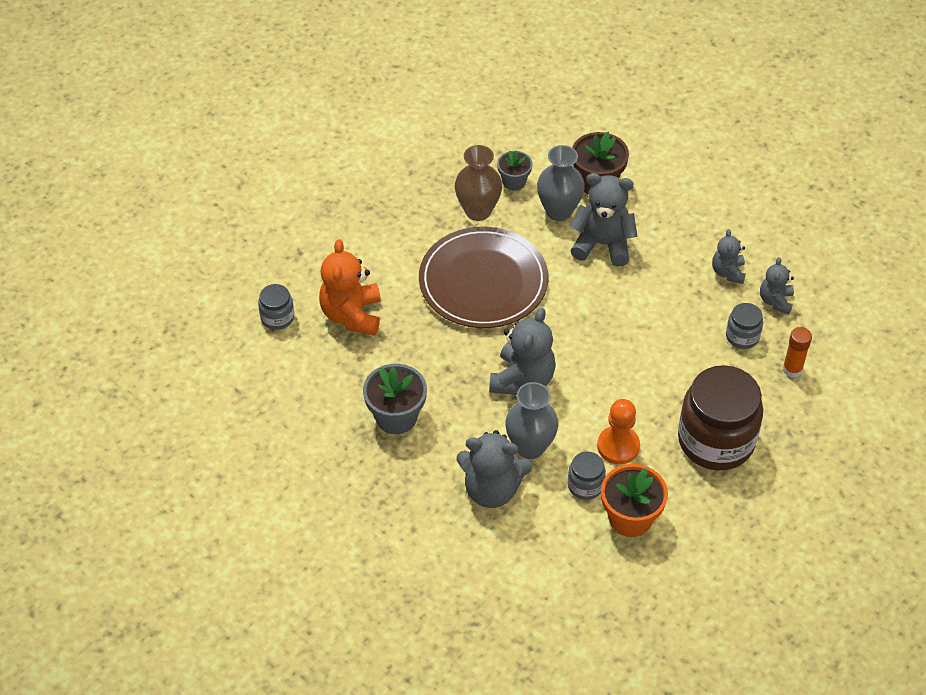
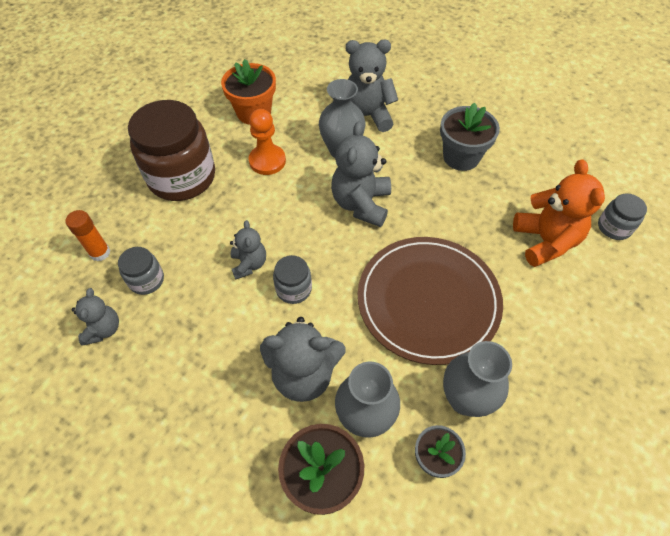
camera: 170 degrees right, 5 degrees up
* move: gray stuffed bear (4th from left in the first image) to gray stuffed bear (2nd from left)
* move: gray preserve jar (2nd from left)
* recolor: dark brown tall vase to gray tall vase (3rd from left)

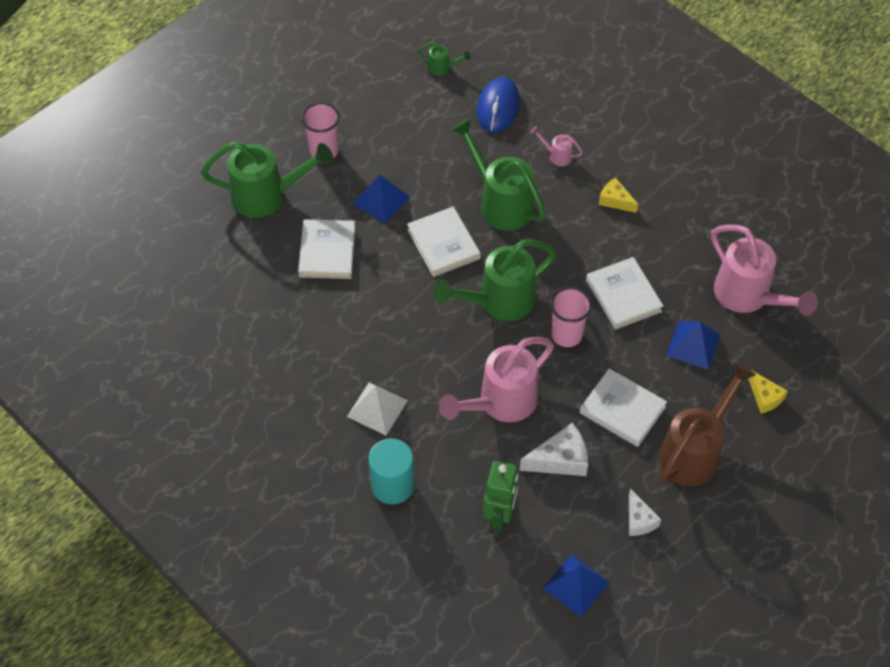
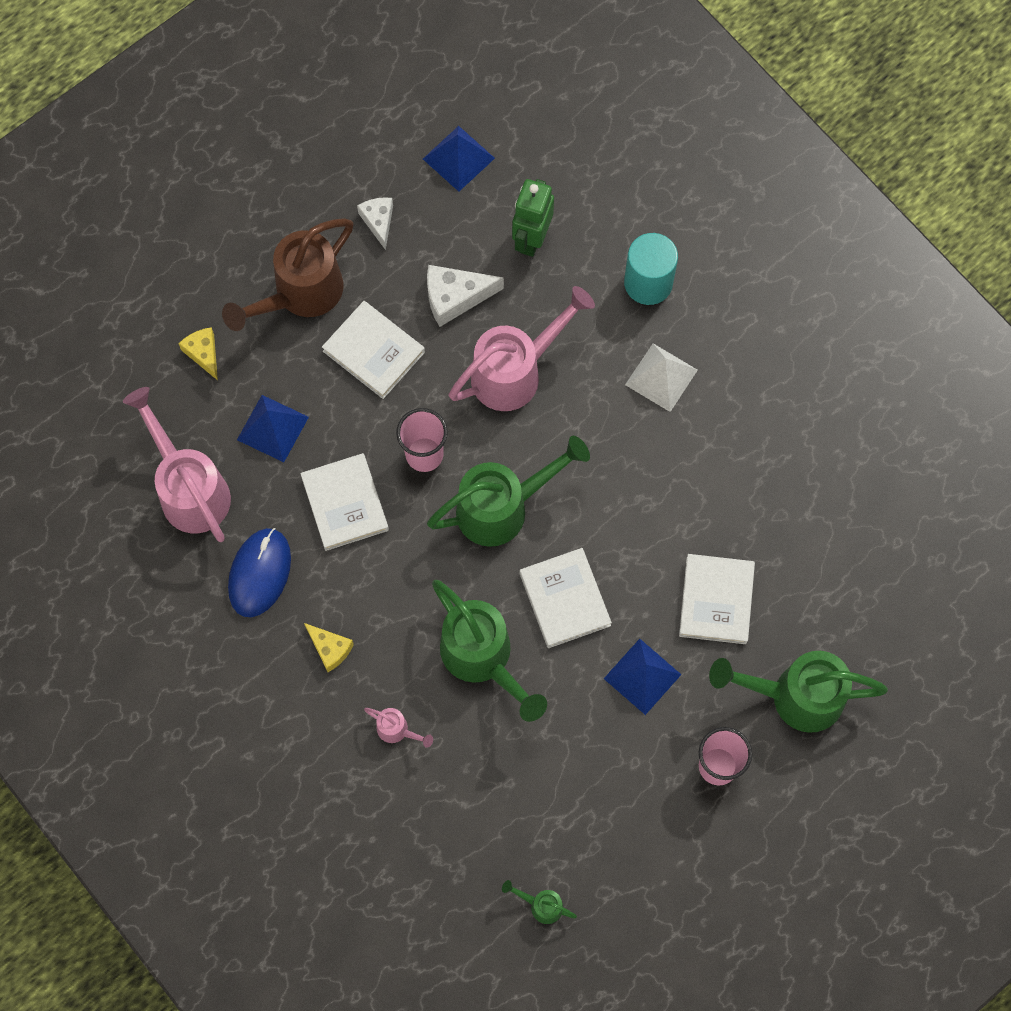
camera: 175 degrees left, 15 degrees up
* move: royal blue mouse

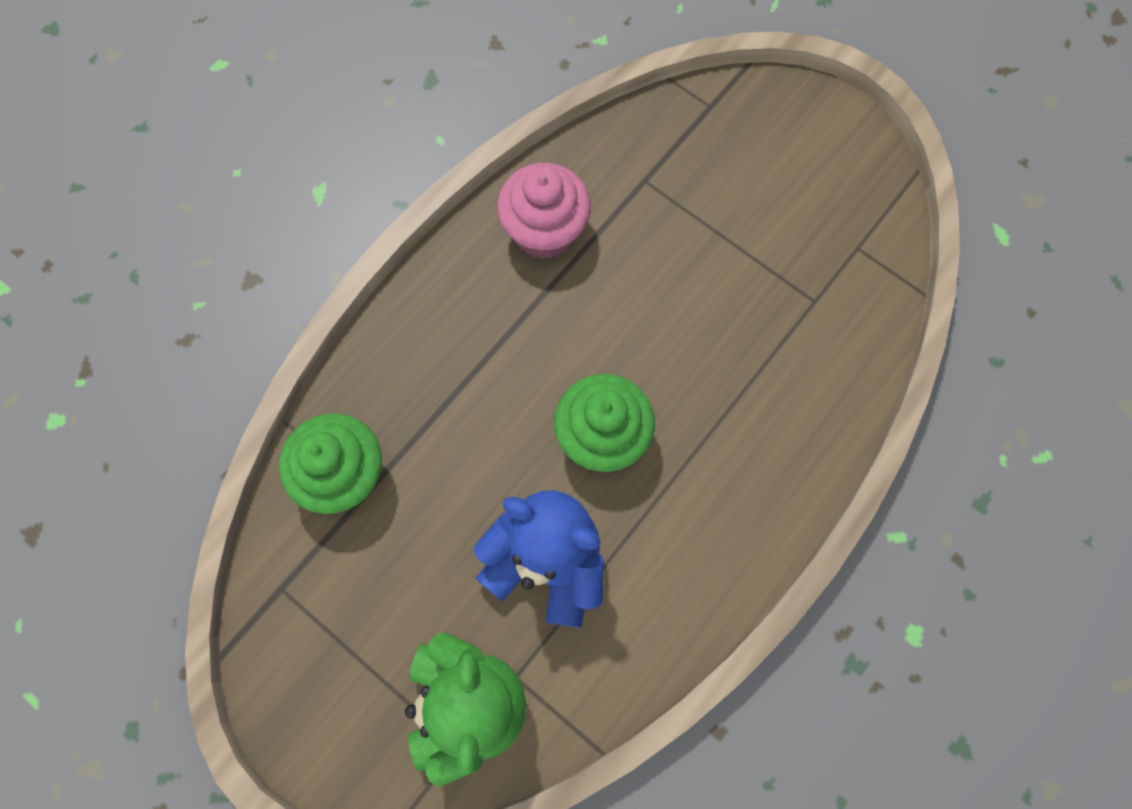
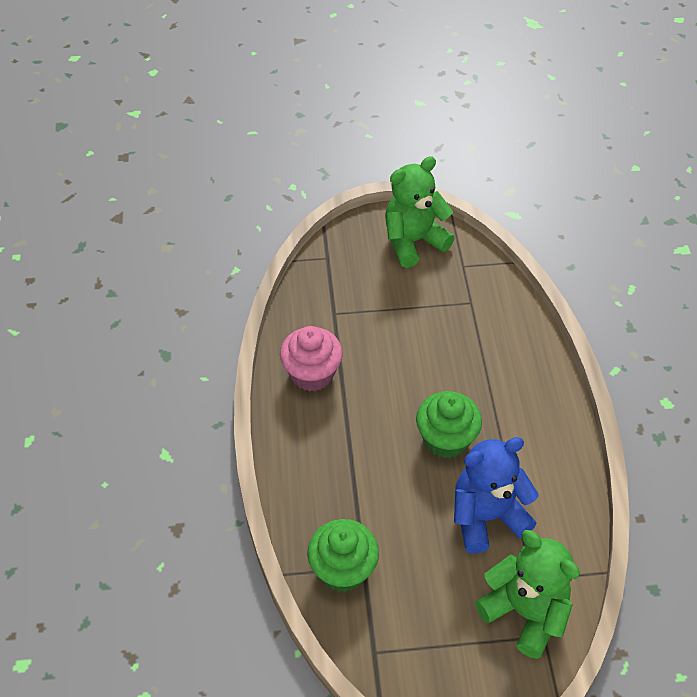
camera: 45 degrees left, 20 degrees down
* insert: emerald stuffed bear (1st from left)

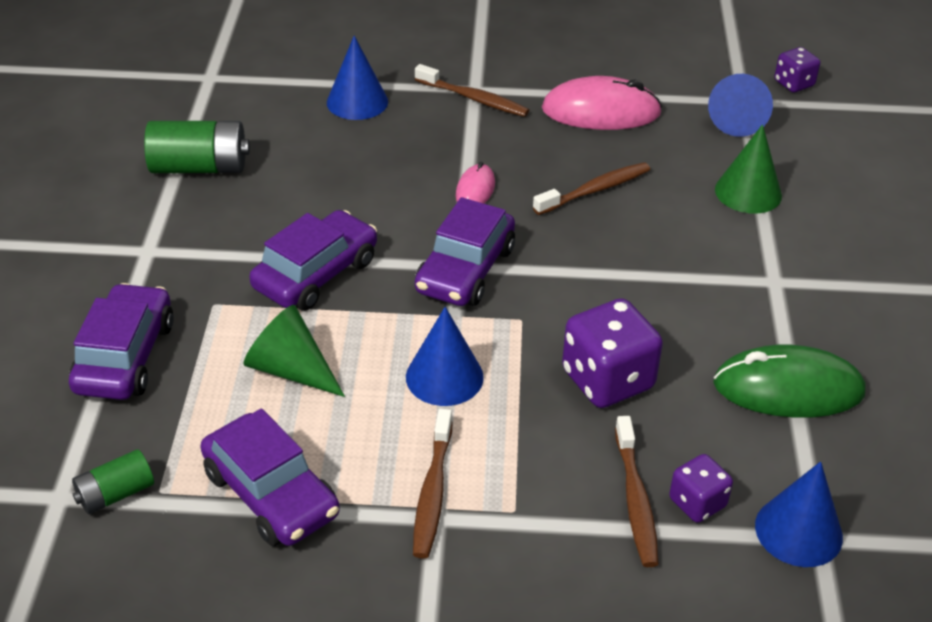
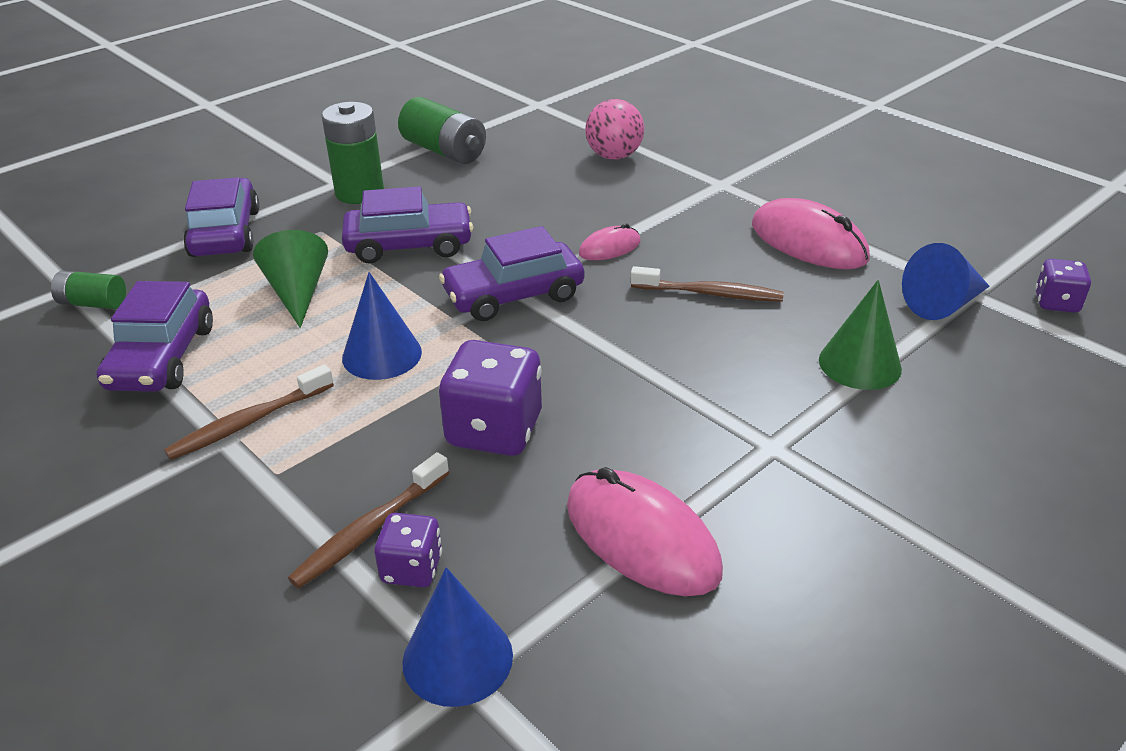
camera: 45 degrees right, 5 degrees down
* rotate: violet toy car (1st from left in the first image) 60 degrees counterclockwise
* insert: emerald battery (2nd from left)
* recolor: emerald mouse to pink mouse (2nd from left)
* replace: royal blue cone shape (1st from left) to pink ball
* delete: dark brown dental brush (2nd from left)

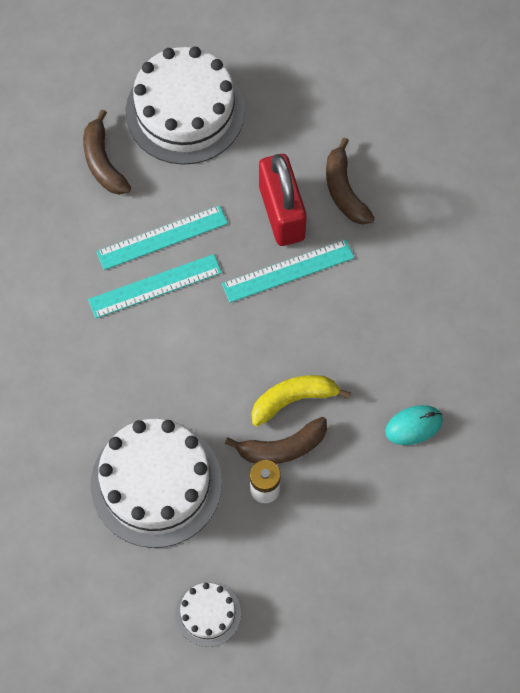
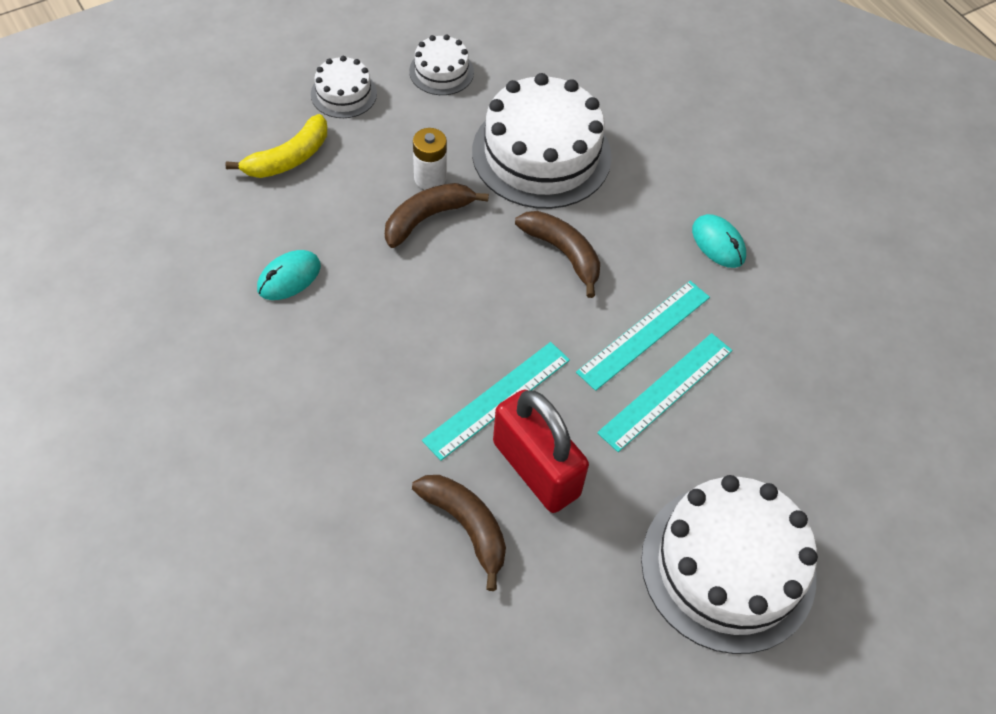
camera: 155 degrees right, 10 degrees down
* move: yellow banana
* insert: snow-white cake (1st from left)
* move: dark brown banana (1st from left in the first image) to dark brown banana (3rd from left)
* insert: aqua mouse (2nd from left)

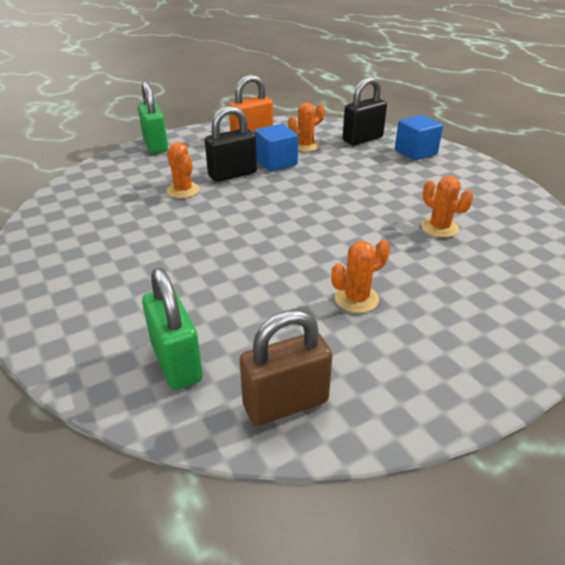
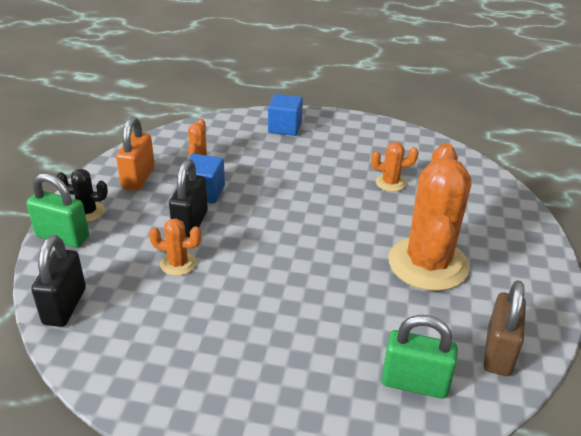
camera: 50 degrees left, 0 degrees up
* move: ebony small lock (2nd from left in the first image) to ebony small lock (1st from left)
* insert: ebony prickly plant
* resize: orange-coloured prickly plant (3rd from left in the first image) x2.24

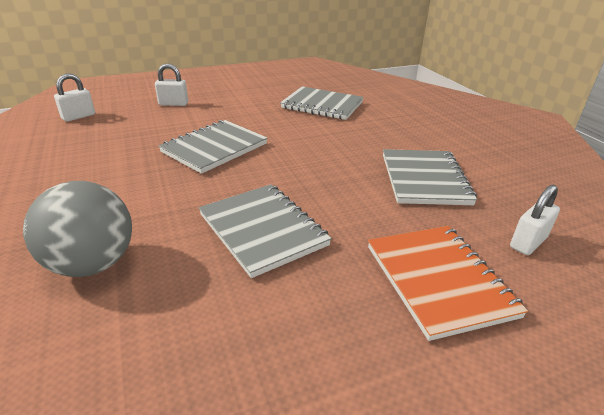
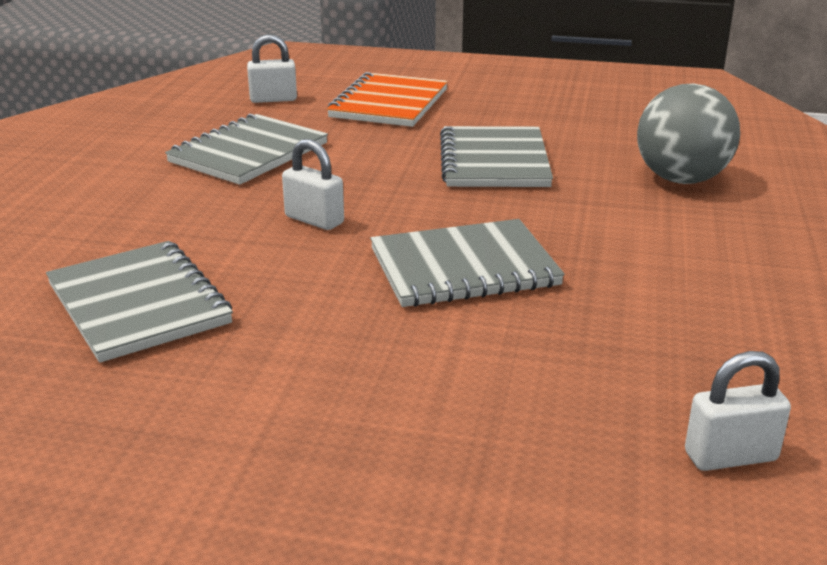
camera: 145 degrees left, 5 degrees down
* move: snow-white small lock (2nd from left)

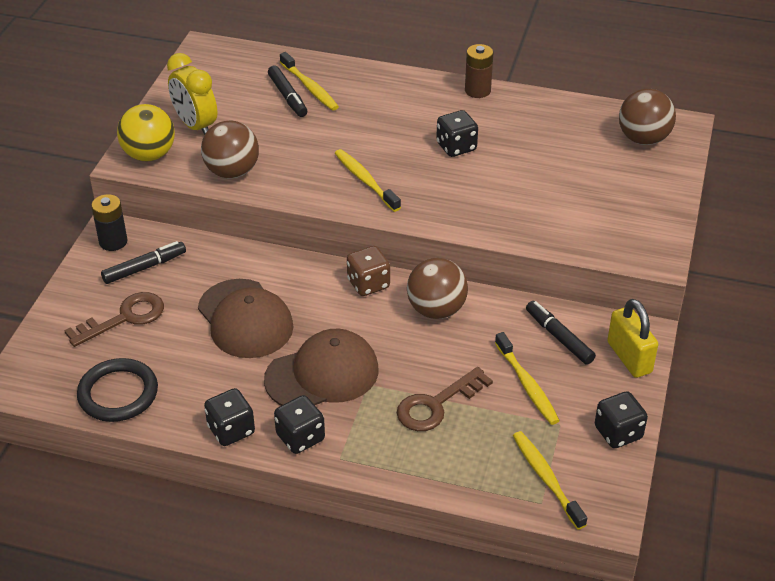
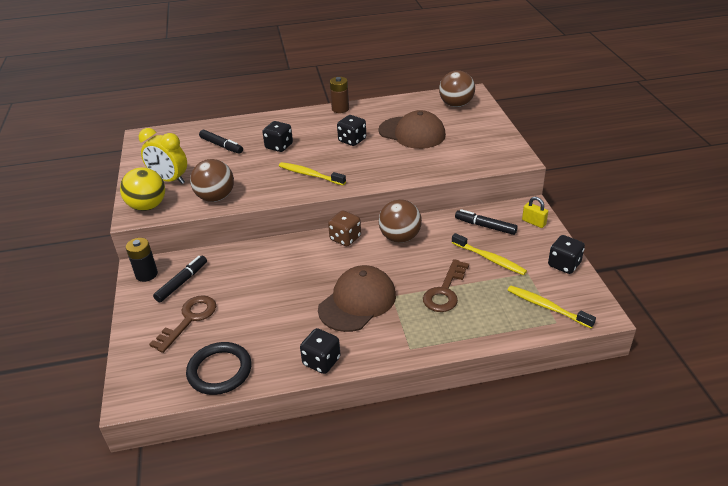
camera: 25 degrees left, 5 degrees down
* move: ebony game die (2nd from left in the first image) to ebony game die (1st from left)
* move: dark brown baseball cap (1st from left in the first image) to dark brown baseball cap (2nd from left)
* resize: yellow small lock x0.61
* delete: yellow dental brush (1st from left)

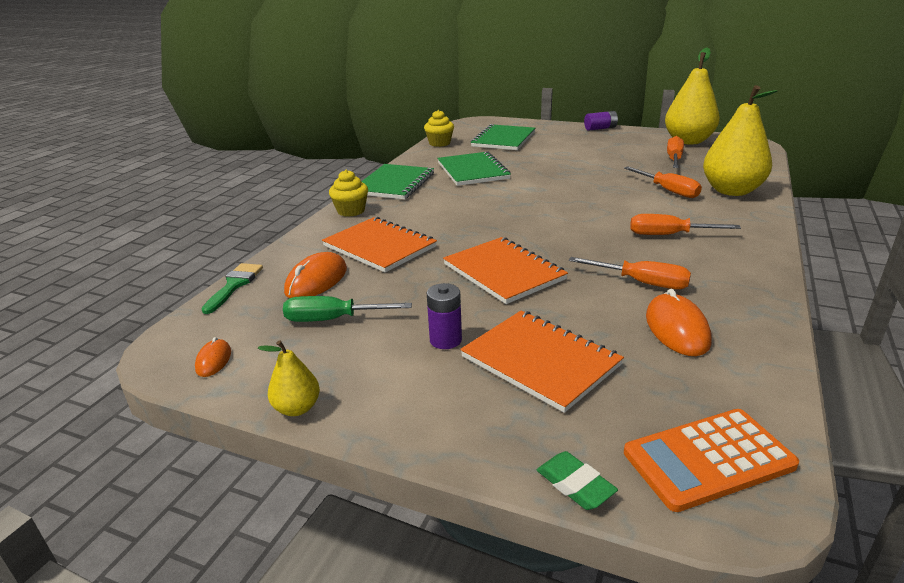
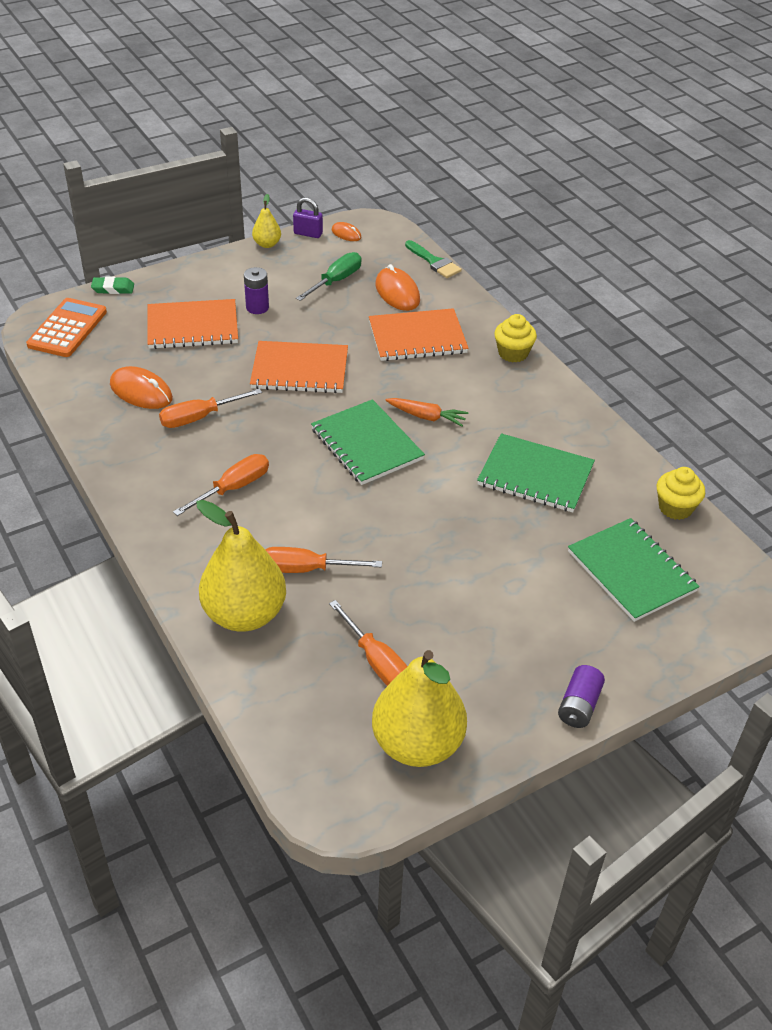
camera: 125 degrees right, 15 degrees up
* insert: violet small lock
* move: emerald notebook (1st from left)
* insert: orange-coloured toy carrot

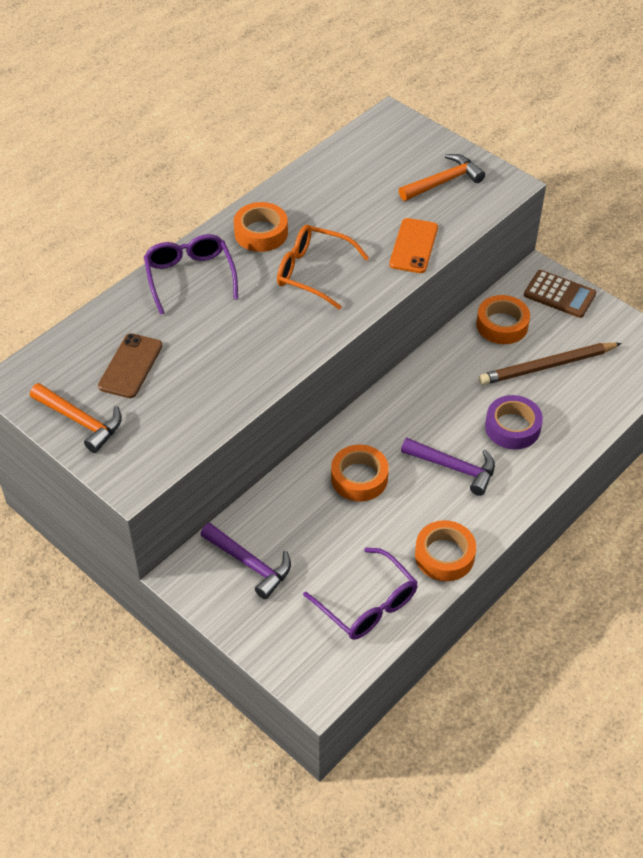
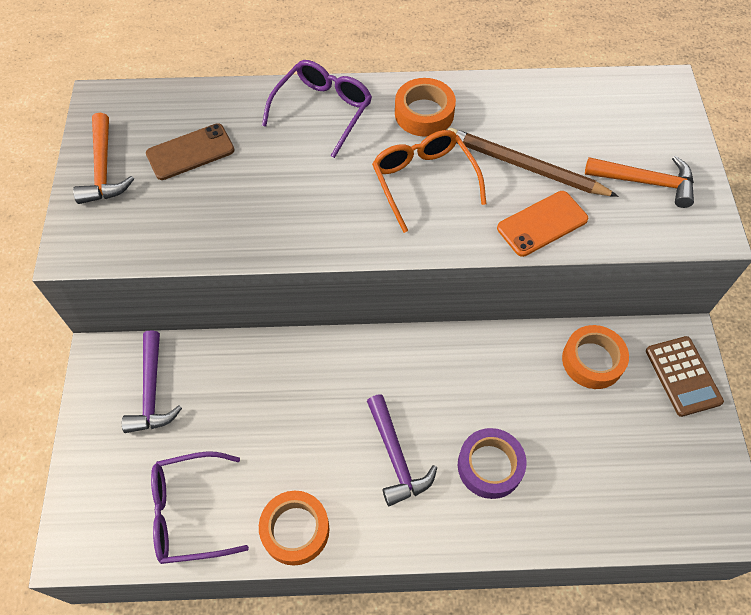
camera: 45 degrees right, 10 degrees up
* rotate: violet spectacles (2nd from left in the first image) 75 degrees clockwise
* move: dark brown pencil
* delete: orange-coloured sticky tape (2nd from left)

